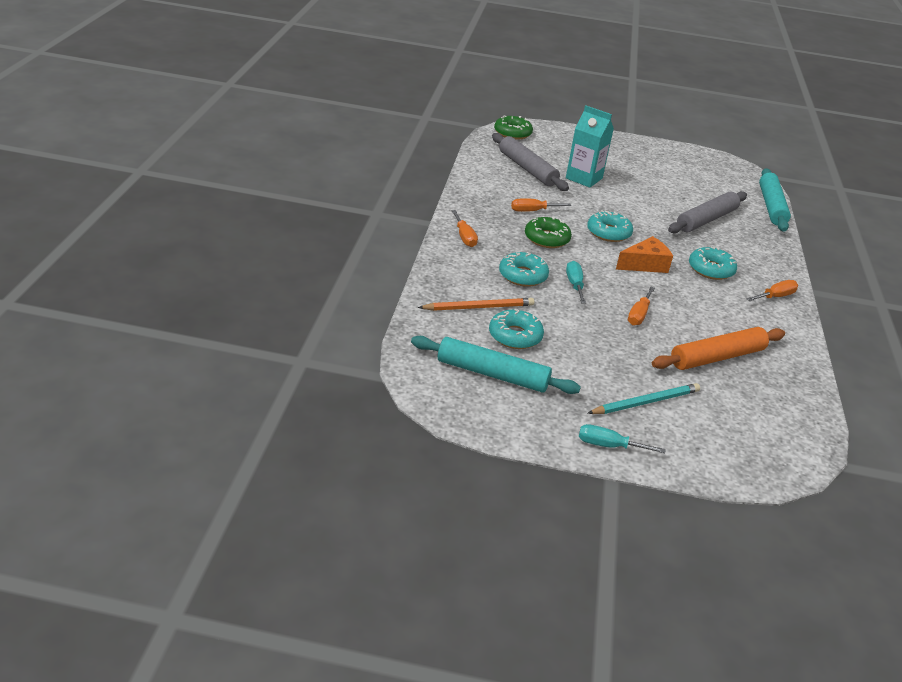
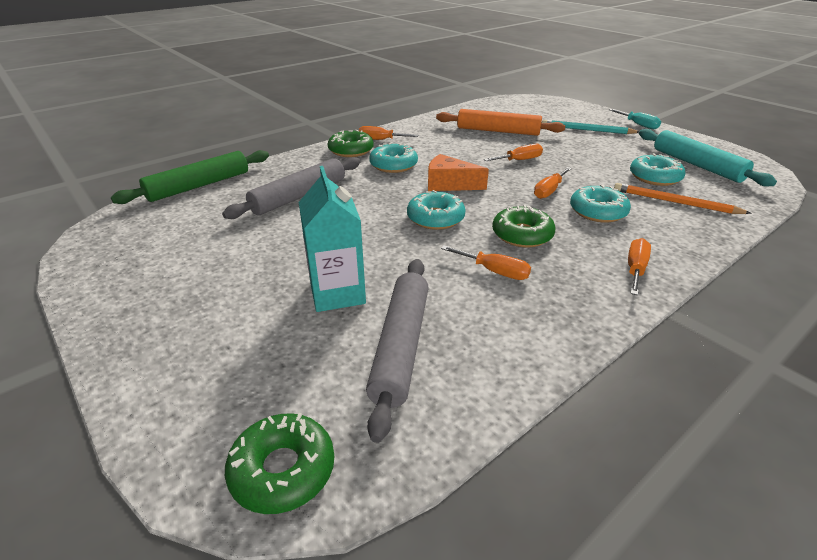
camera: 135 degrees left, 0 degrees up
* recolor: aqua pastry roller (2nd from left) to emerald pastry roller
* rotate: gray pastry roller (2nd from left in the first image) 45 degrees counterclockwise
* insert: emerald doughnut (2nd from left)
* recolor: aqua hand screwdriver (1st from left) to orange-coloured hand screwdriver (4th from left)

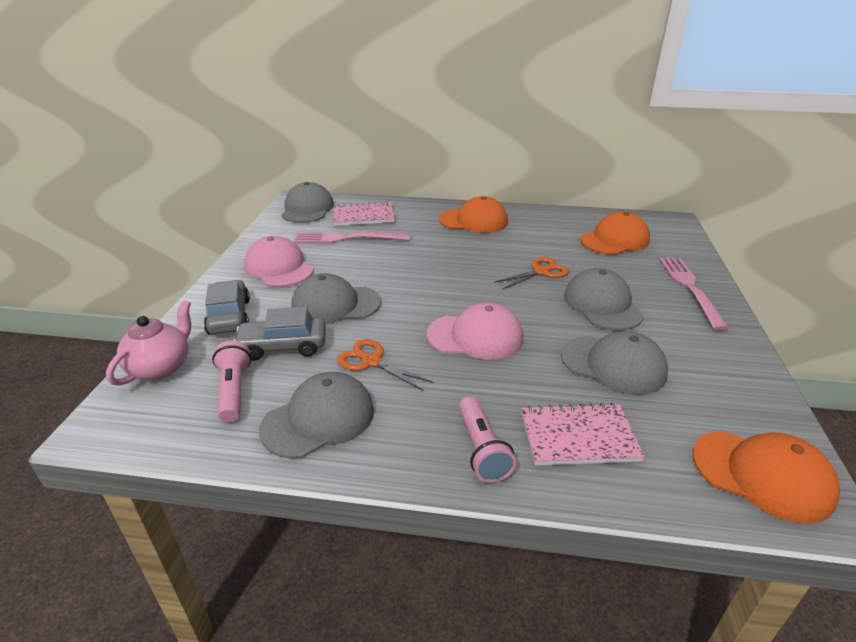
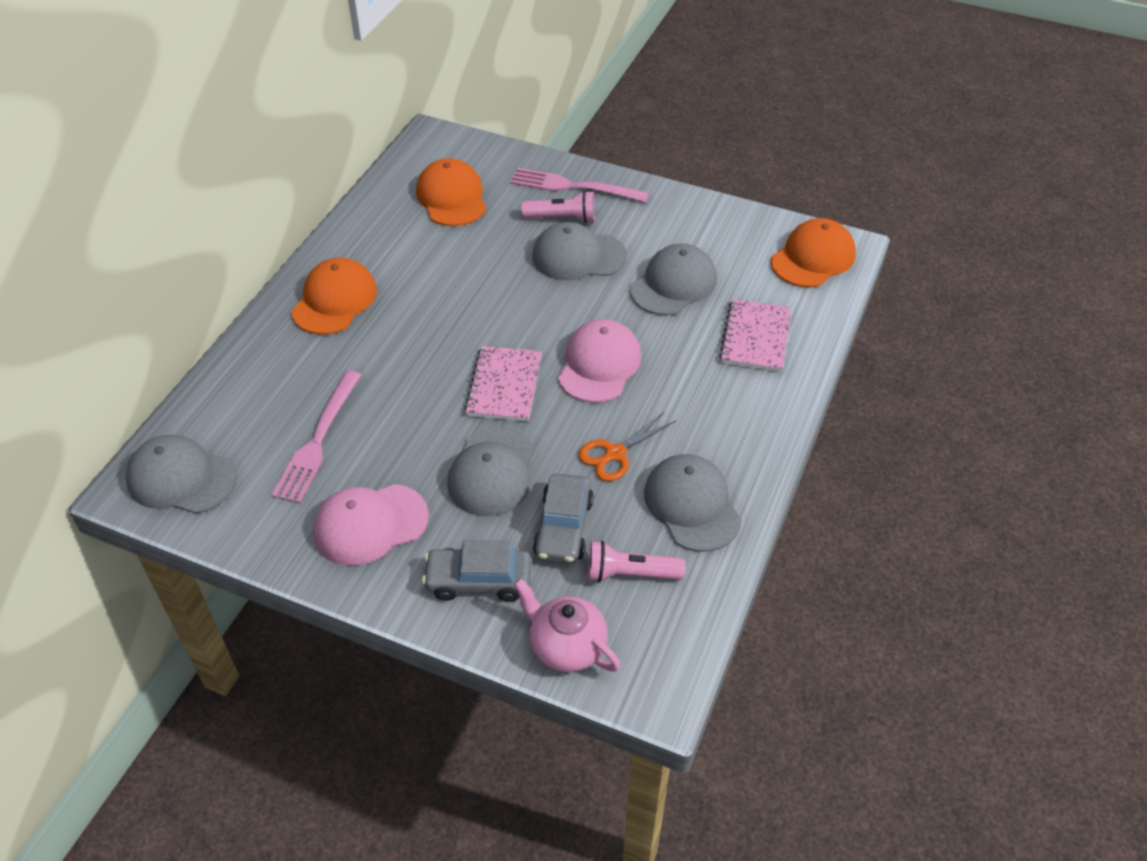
camera: 75 degrees left, 15 degrees up
* move: pink notebook (1st from left)
* move: pink flashlight (2nd from left in the first image) to pink flashlight (1st from left)
* delete: orange-coloured scissors (2nd from left)

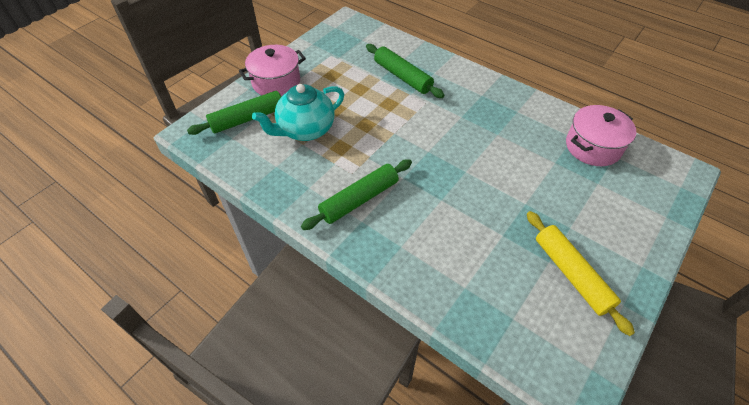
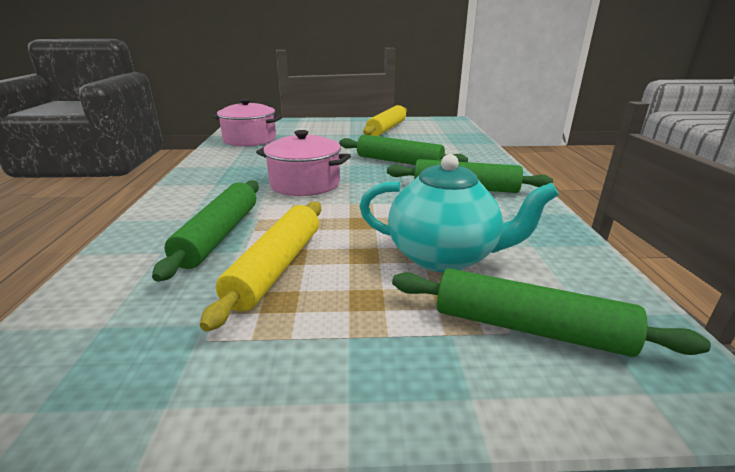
camera: 130 degrees left, 25 degrees down
* insert: yellow pastry roller (1st from left)
* move: pink cooking pot (1st from left in the first image) to pink cooking pot (2nd from left)
* insert: emerald pastry roller (2nd from left)

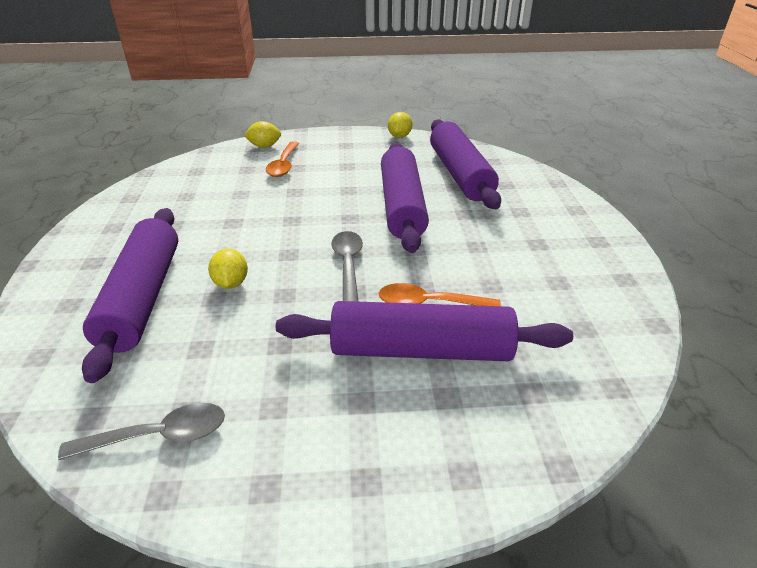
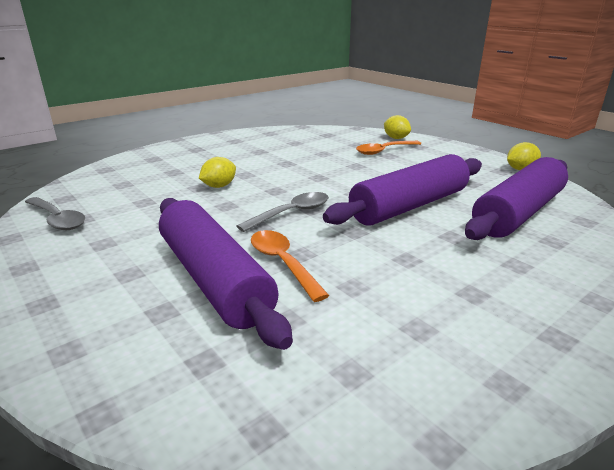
camera: 55 degrees right, 10 degrees down
* delete: violet pastry roller (1st from left)

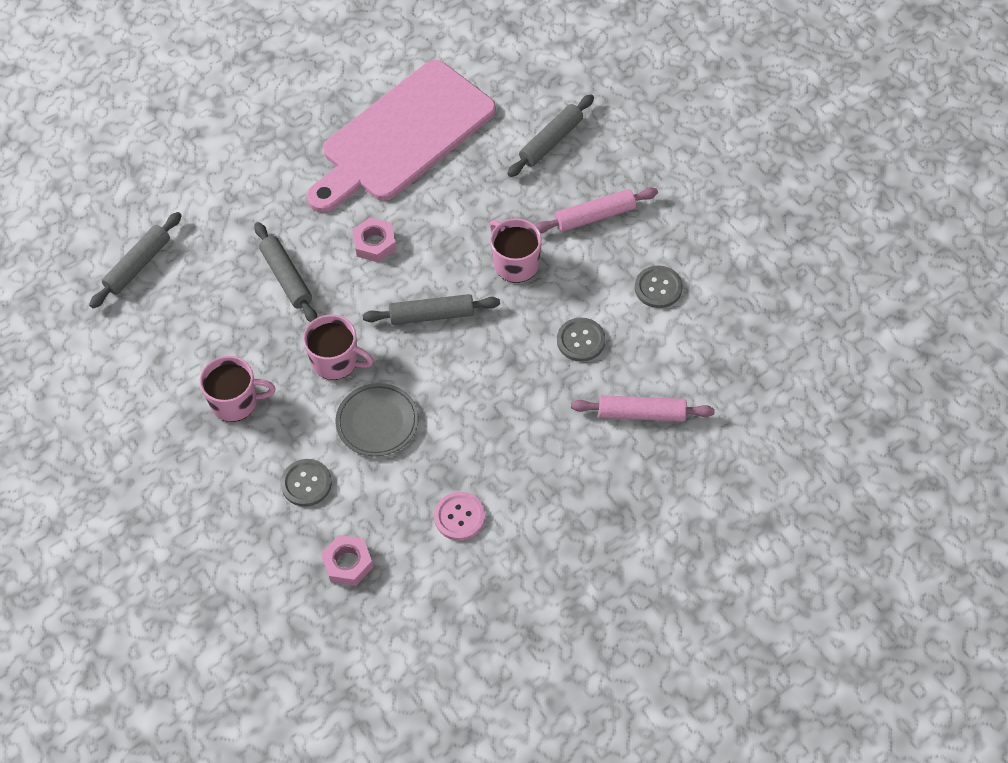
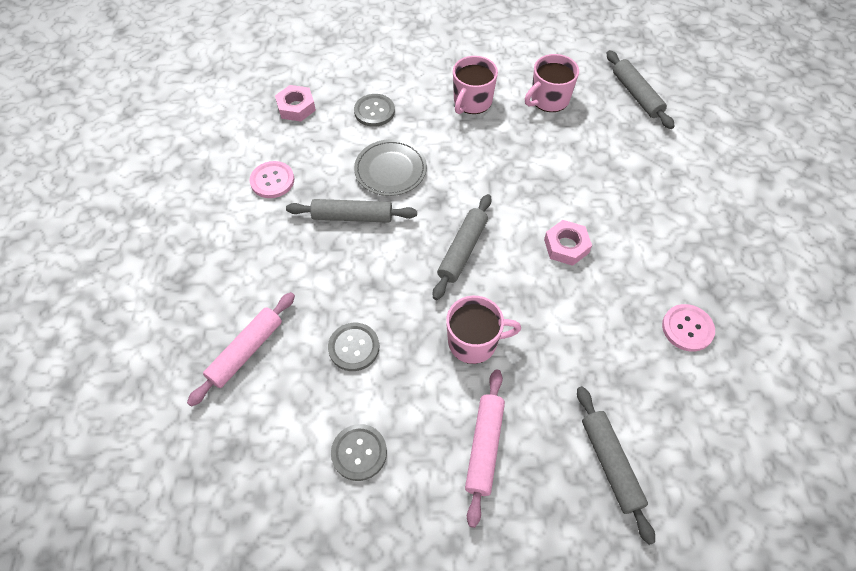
camera: 120 degrees right, 0 degrees up
* move: gray pastry roller (2nd from left in the first image) to gray pastry roller (1st from left)
* move: pink tea mug (2nd from left in the first image) to pink tea mug (3rd from left)
* replace: pink bread board to pink button (2nd from left)

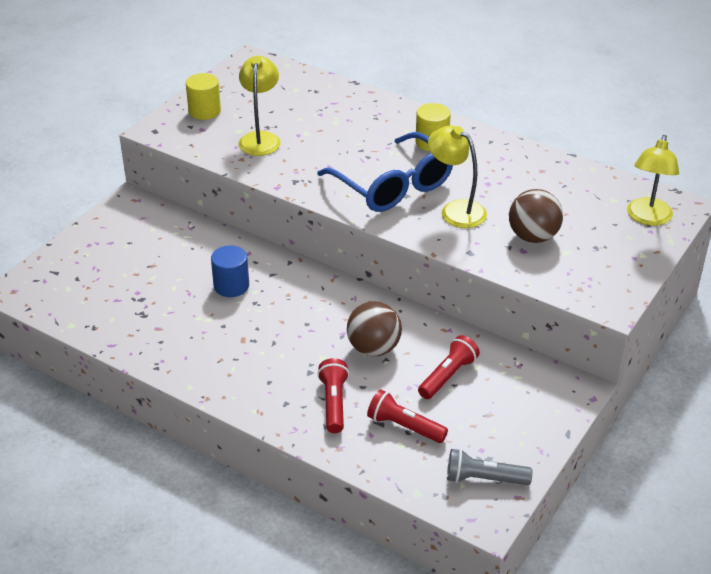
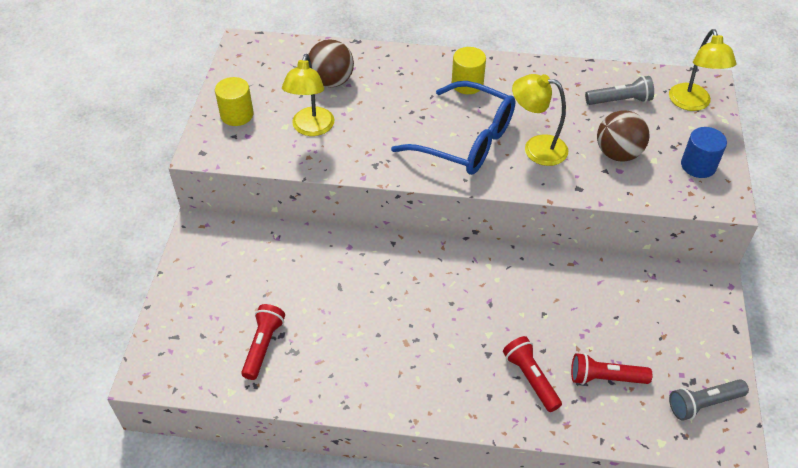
camera: 25 degrees left, 10 degrees up
* move: scarlet flashlight (3rd from left in the first image) to scarlet flashlight (1st from left)
* rotate: yellow reading lamp (1st from left) 150 degrees counterclockwise
* move: dark brown ball (1st from left)
* insert: gray flashlight (1st from left)
* move: royal blue solid cylinder

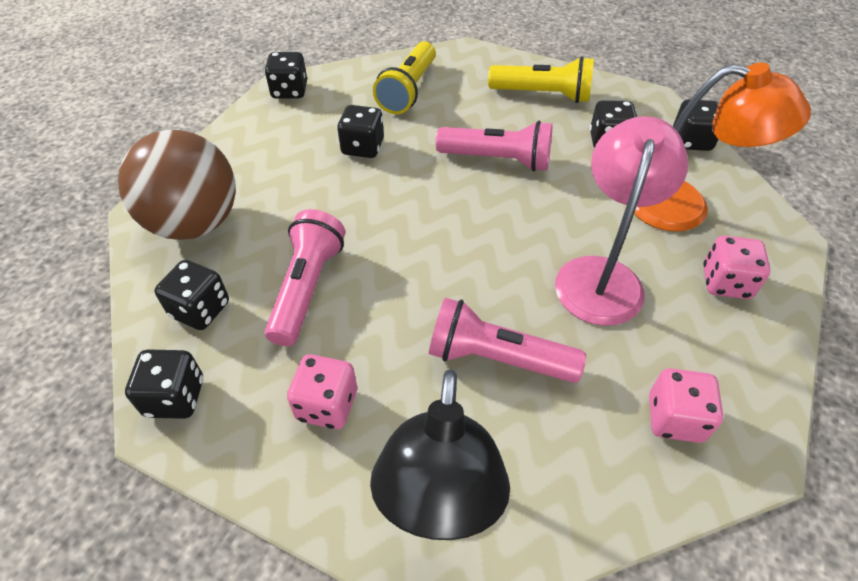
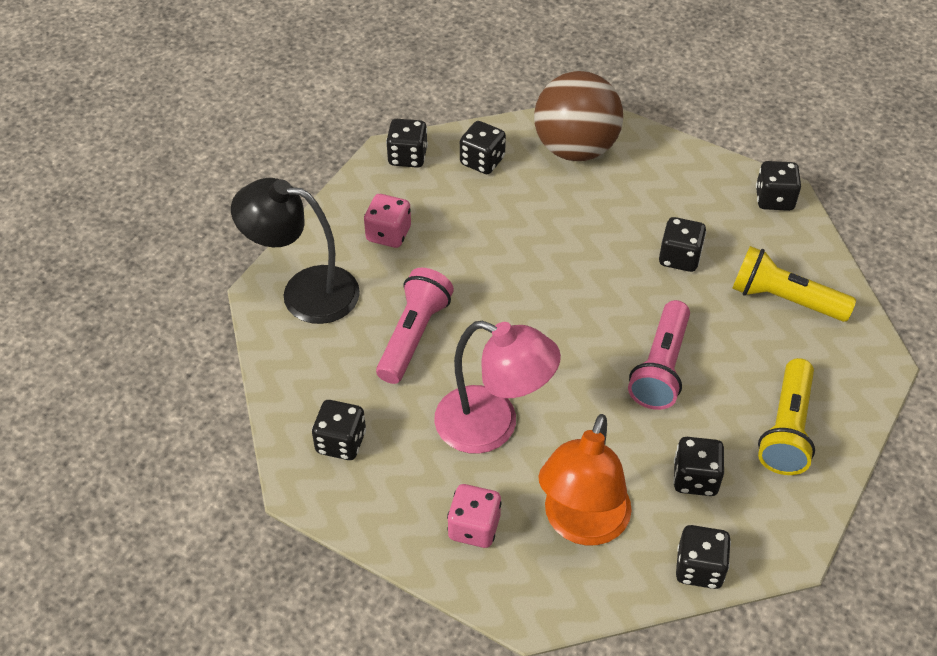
camera: 95 degrees right, 0 degrees up
* recolor: pink game die (2nd from left) to ebony game die (1st from left)
* delete: pink flashlight (1st from left)

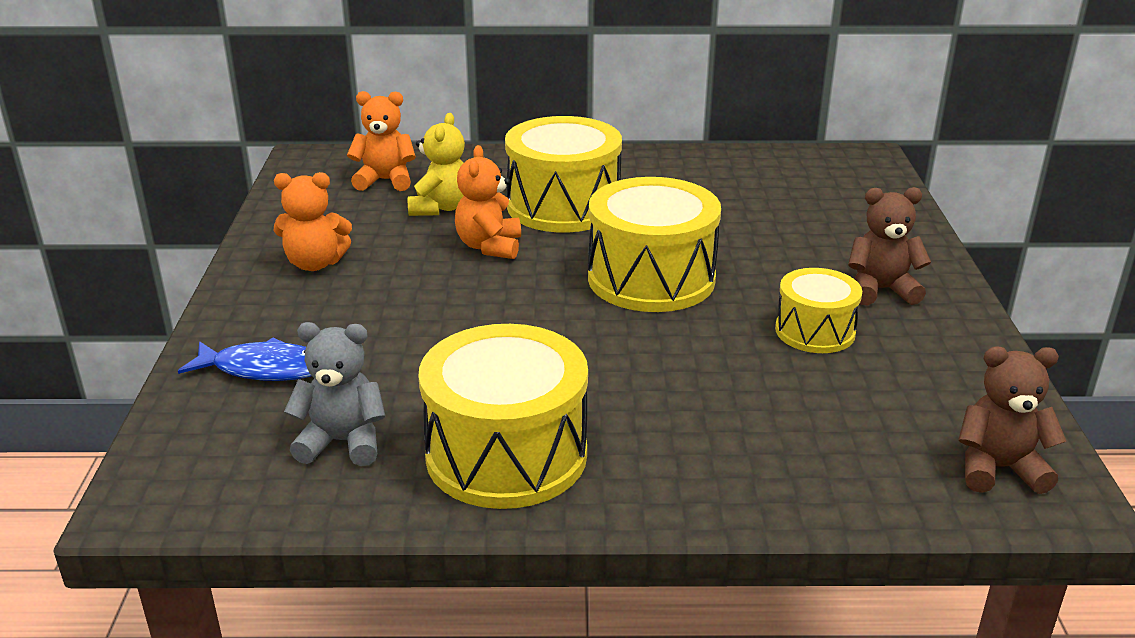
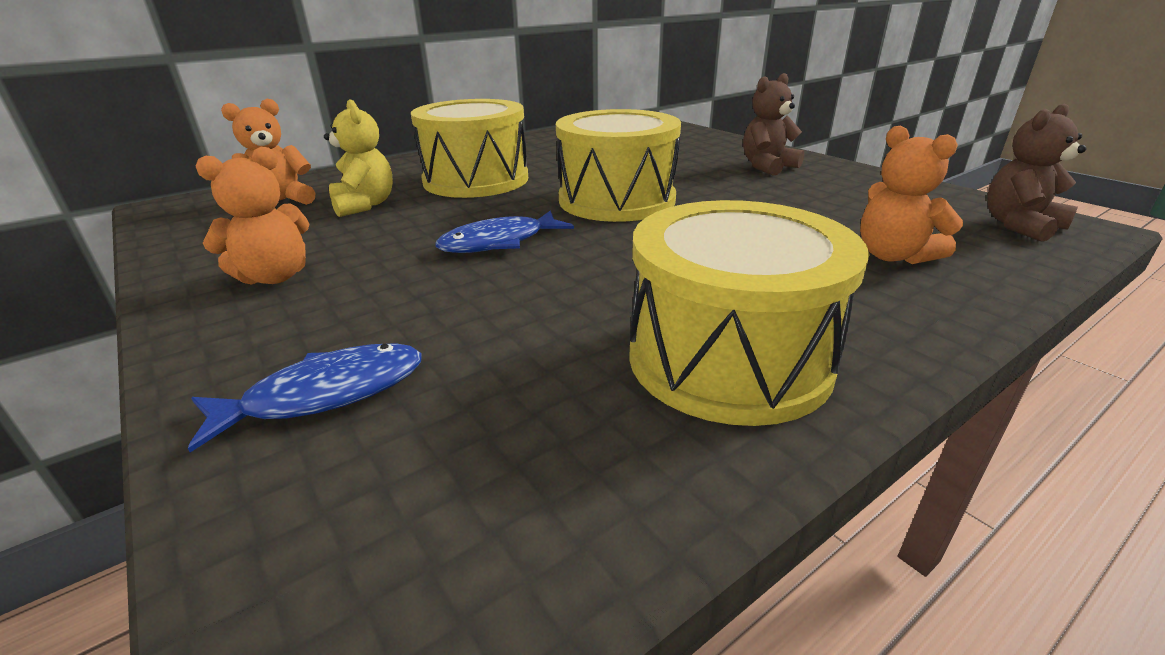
camera: 35 degrees left, 0 degrees up
* insert: royal blue fish figure (2nd from left)
* move: orange-coloured stuffed bear (3rd from left)
* delete: gray stuffed bear
* delete: yellow snare drum (4th from left)

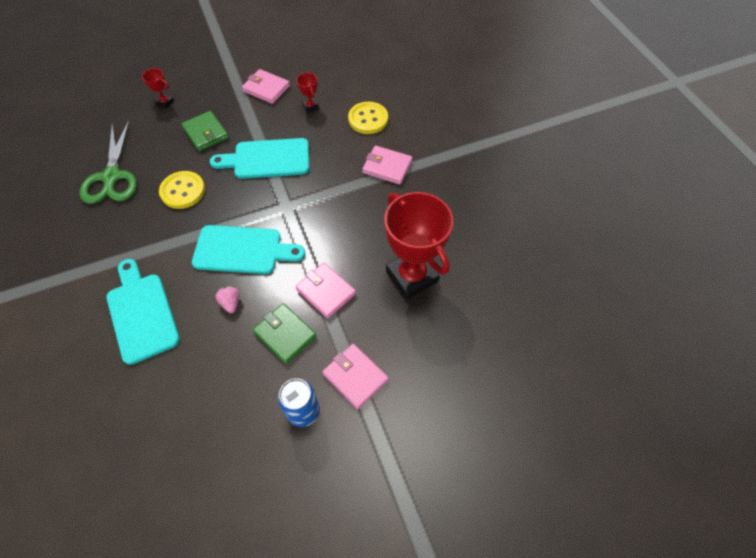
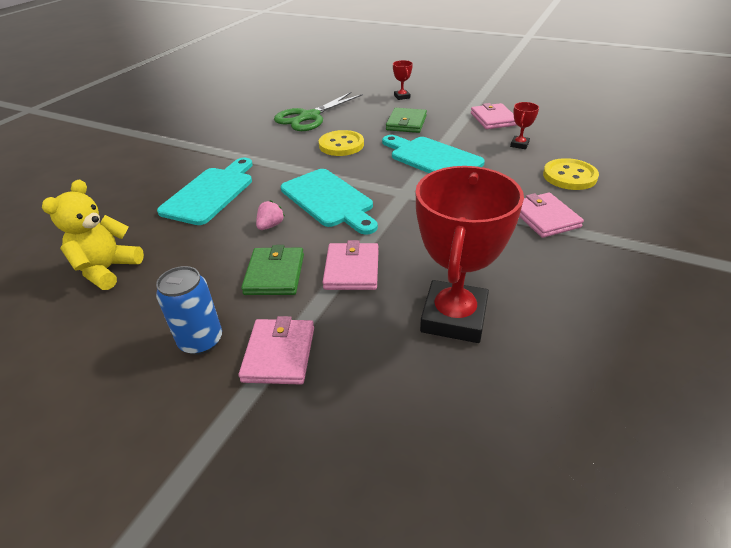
camera: 50 degrees right, 20 degrees down
* insert: yellow stuffed bear

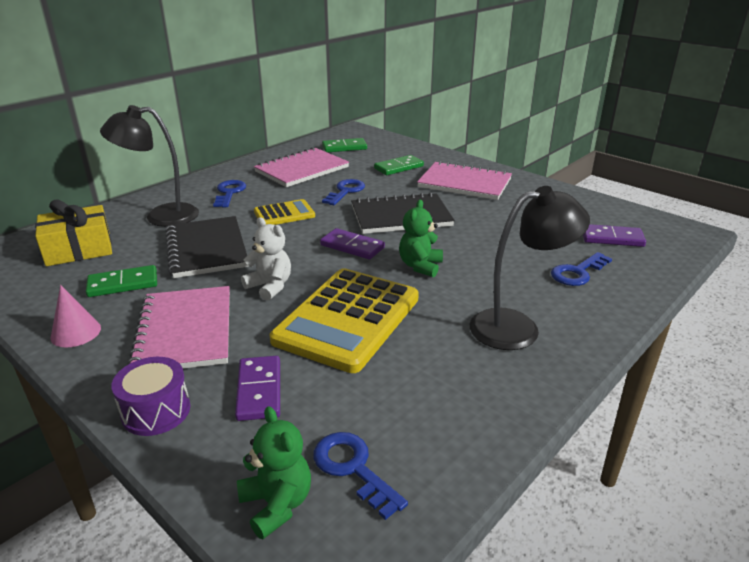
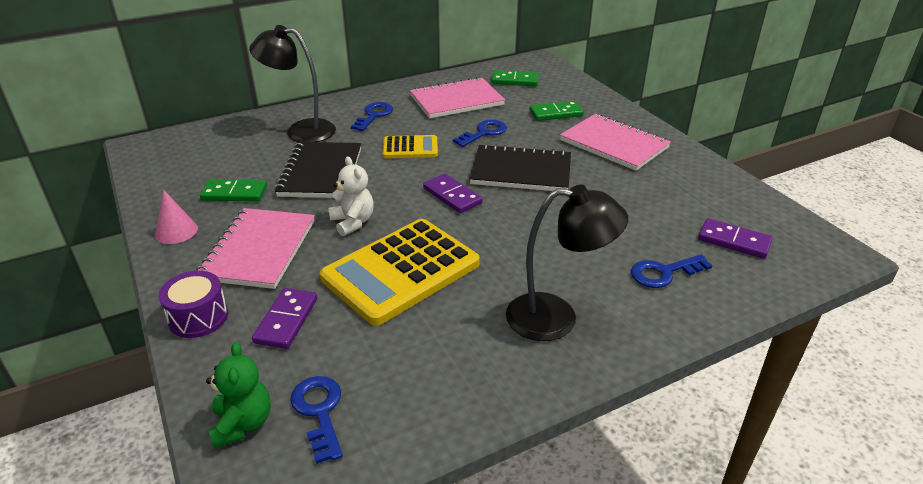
camera: 20 degrees right, 5 degrees up
* delete: yellow gift
* delete: emerald stuffed bear (2nd from left)

